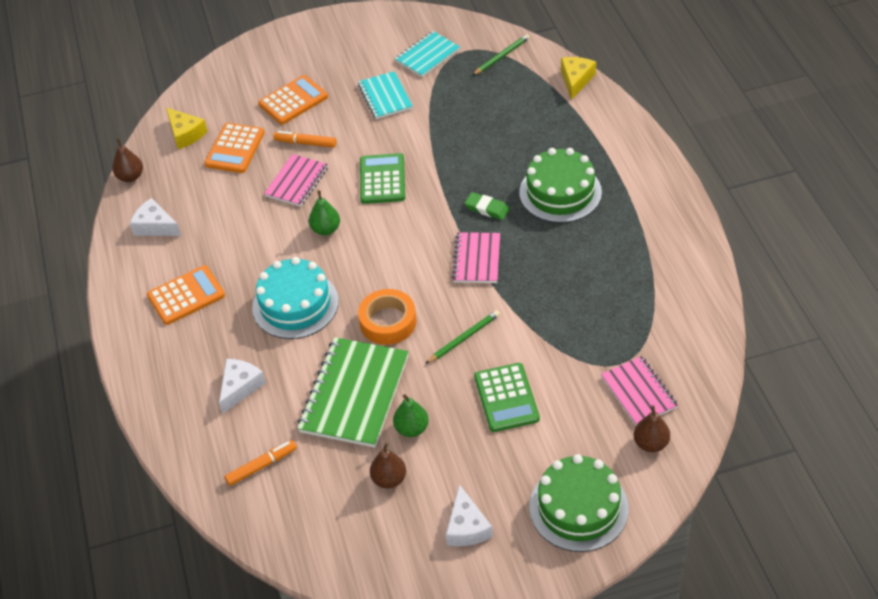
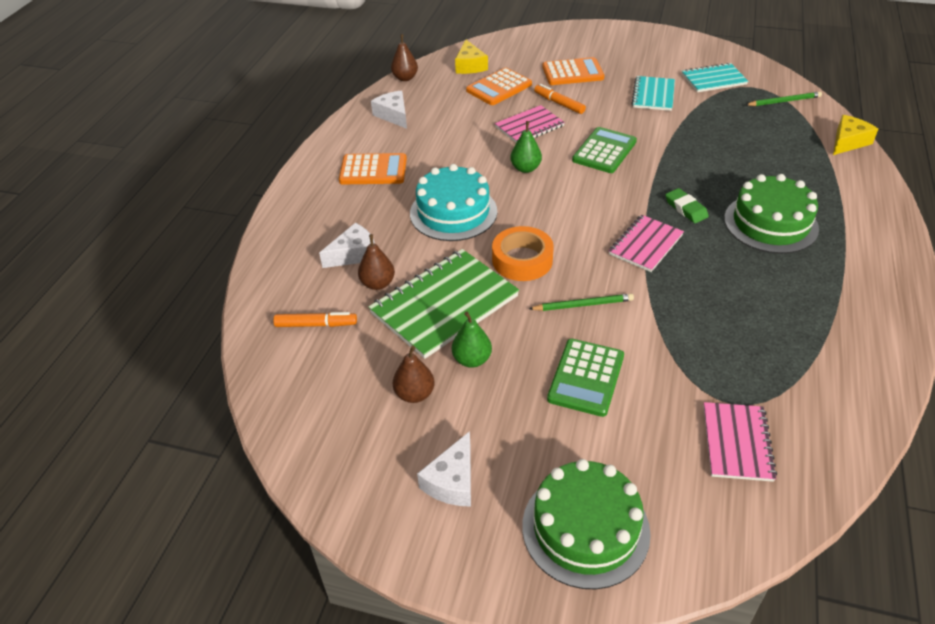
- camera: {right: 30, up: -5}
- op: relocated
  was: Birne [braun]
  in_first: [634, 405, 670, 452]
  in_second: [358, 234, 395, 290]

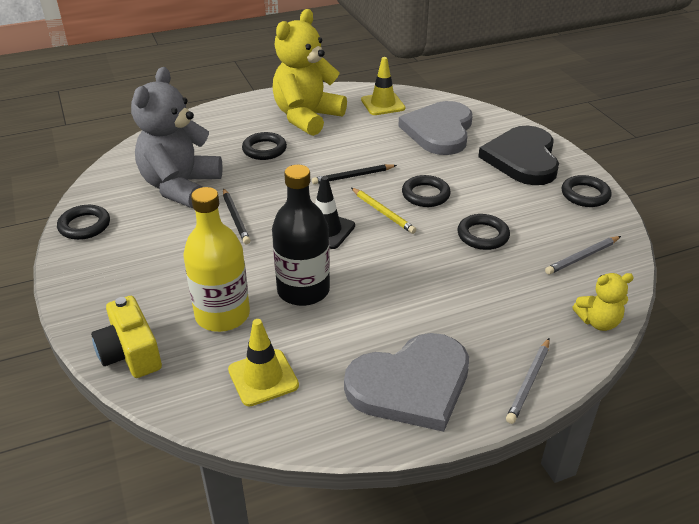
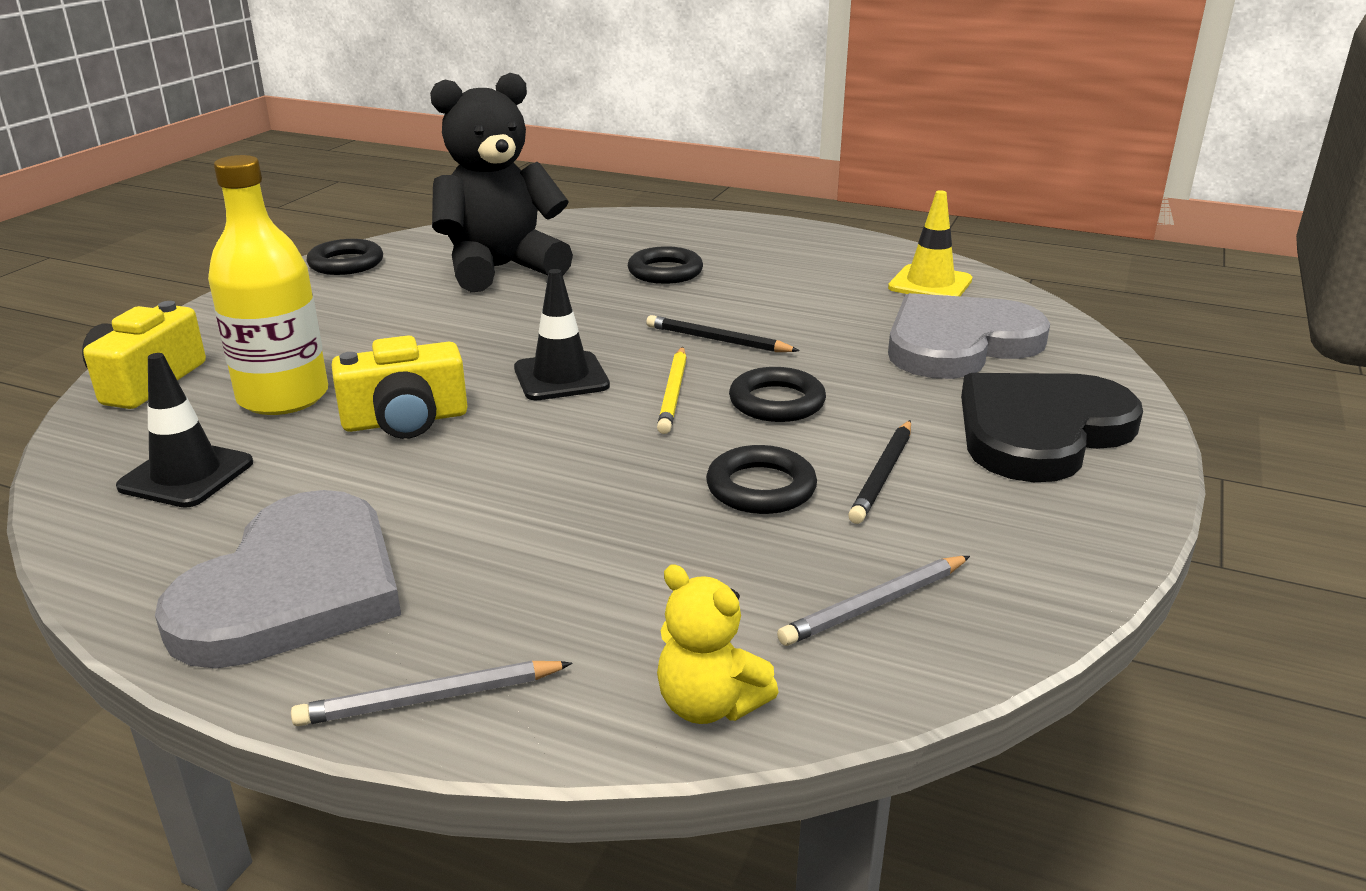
- camera: {right: 45, up: -10}
- op: colour
  was: Teddybär [grau]
  now: Teddybär [schwarz]
  in_first: [131, 67, 223, 208]
  in_second: [430, 73, 573, 292]
- op: relocated
  was: Bleistift [schwarz]
  in_first: [223, 188, 250, 244]
  in_second: [848, 420, 911, 524]
- op: colour
  was: Leitkegel [gelb]
  now: Leitkegel [schwarz]
  in_first: [228, 319, 299, 406]
  in_second: [116, 353, 253, 508]
- op: exchanged
  was: Flasche [schwarz]
  now: Kamera [gelb]
  in_first: [272, 165, 330, 306]
  in_second: [332, 335, 468, 439]
- op: missing
  was: Teddybär [gelb]
  in_first: [273, 9, 347, 136]
- op: spun
  was: Herz [grau]
  in_first: [344, 333, 469, 432]
  in_second: [155, 490, 401, 669]
  clockwise: -90
- op: spun
  was: Bleistift [grau]
  in_first: [545, 236, 621, 274]
  in_second: [777, 556, 970, 646]
  clockwise: -45
- op: missing
  was: Ring [schwarz]
  in_first: [561, 175, 612, 207]

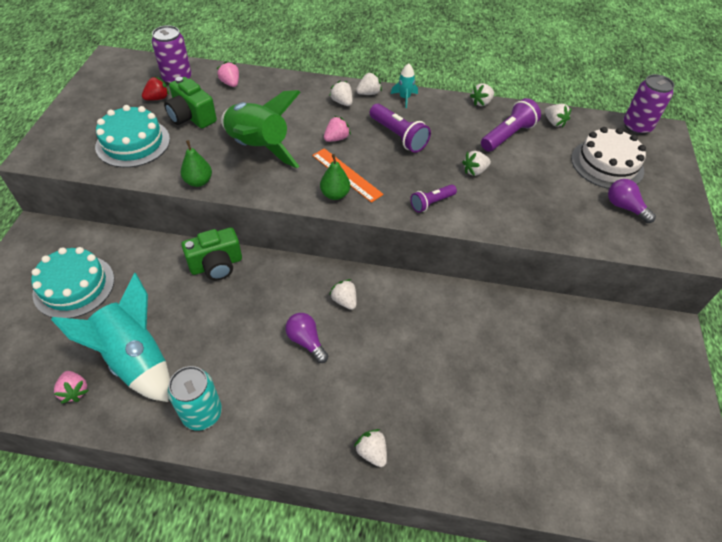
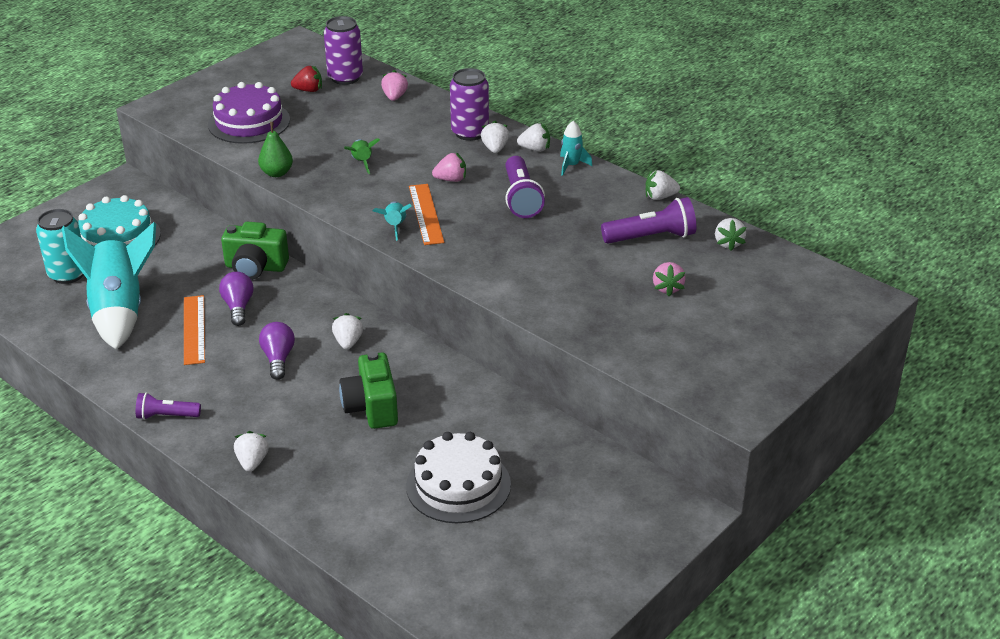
- camera: {right: 35, up: -15}
- op: relocated
  was: Erdbeere [rosa]
  in_first: [54, 371, 89, 404]
  in_second: [653, 262, 686, 296]
- op: colour
  was: Kuchen [türkis]
  now: Kuchen [lila]
  in_first: [95, 105, 170, 168]
  in_second: [208, 82, 290, 144]
- op: relocated
  was: Kamera [grün]
  in_first: [164, 77, 217, 128]
  in_second: [339, 351, 398, 429]
- op: relocated
  was: Dose [türkis]
  in_first: [168, 366, 222, 431]
  in_second: [36, 209, 84, 284]
- op: size
  was: Rakete [grün]
  in_first: [221, 90, 300, 168]
  in_second: [344, 138, 380, 174]
  ratio: 0.43
- op: exchanged
  was: Birne [grün]
  now: Rakete [türkis]
  in_first: [320, 154, 350, 200]
  in_second: [373, 201, 412, 241]
- op: relocated
  was: Taschenlampe [lila]
  in_first: [410, 184, 457, 213]
  in_second: [136, 392, 201, 420]
- op: missing
  was: Erdbeere [weiß]
  in_first: [462, 151, 491, 176]
- op: relocated
  was: Kuchen [weiß]
  in_first: [571, 127, 646, 189]
  in_second: [406, 432, 511, 523]
- op: relocated
  was: Glühbirne [lila]
  in_first: [608, 179, 656, 223]
  in_second: [219, 272, 254, 326]
- op: relocated
  was: Dose [lila]
  in_first: [623, 74, 675, 135]
  in_second: [450, 68, 489, 141]
- op: appeared
  now: Lineal [orange]
  in_second: [184, 295, 205, 365]

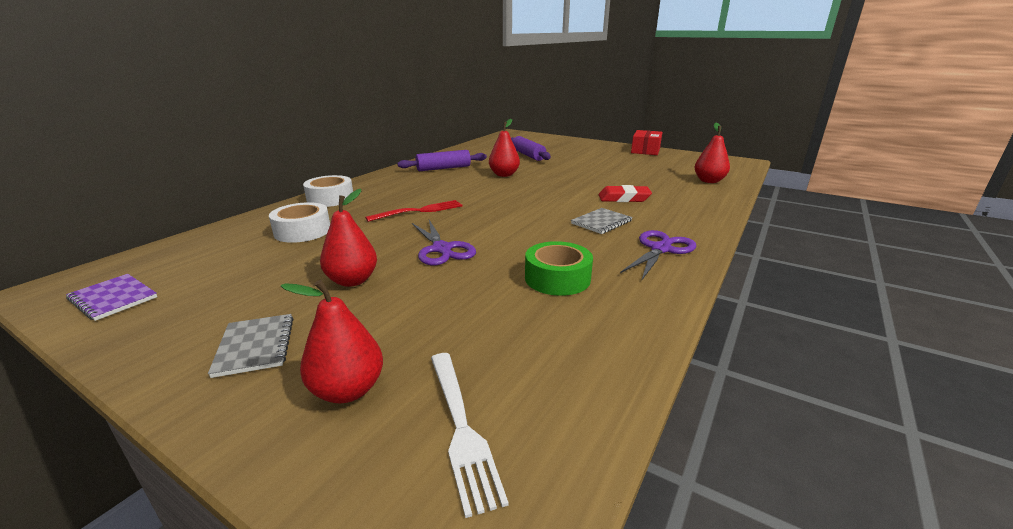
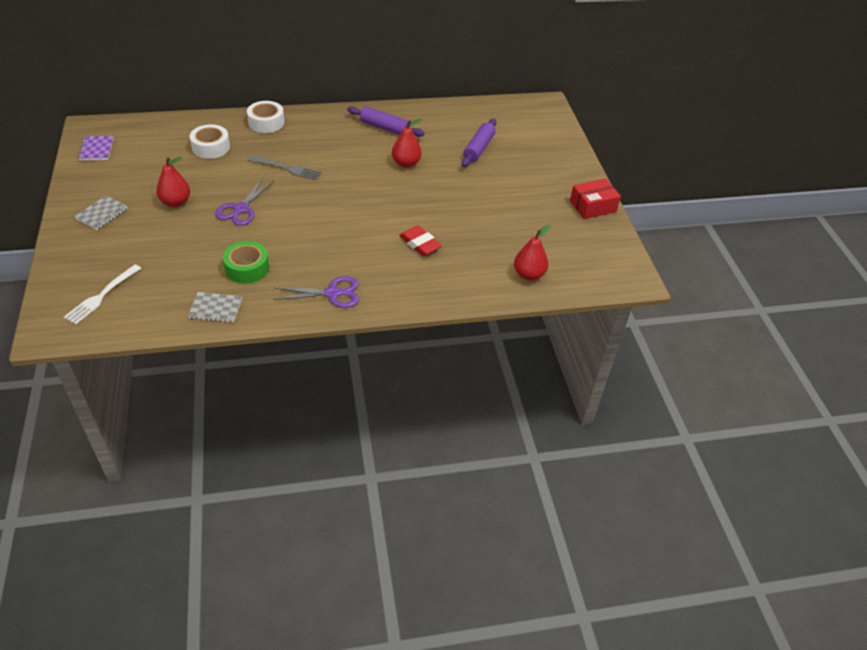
- camera: {right: 45, up: 20}
- op: missing
  was: Birne [rot]
  in_first: [281, 280, 383, 403]
- op: colour
  was: Gabel [rot]
  now: Gabel [grau]
  in_first: [365, 200, 463, 222]
  in_second: [248, 156, 321, 180]
- op: relocated
  was: Notizbuch [grau]
  in_first: [571, 208, 633, 234]
  in_second: [188, 292, 242, 323]

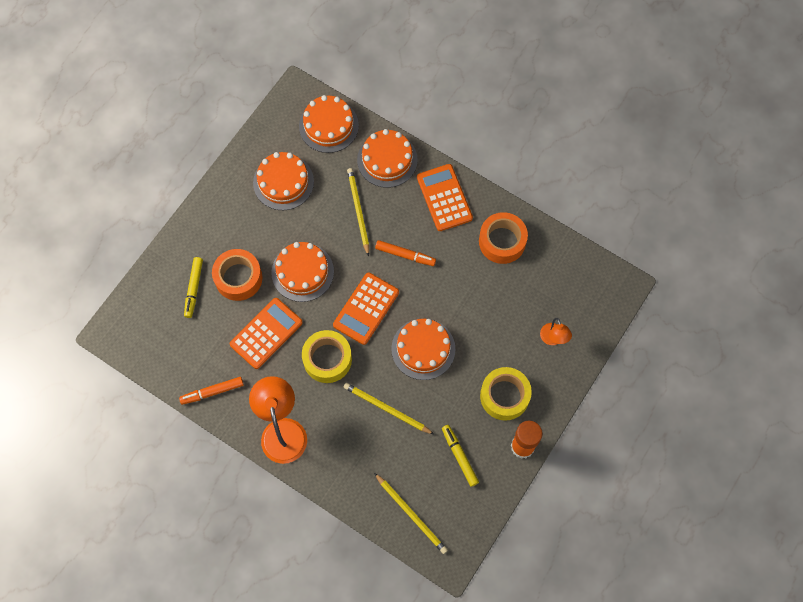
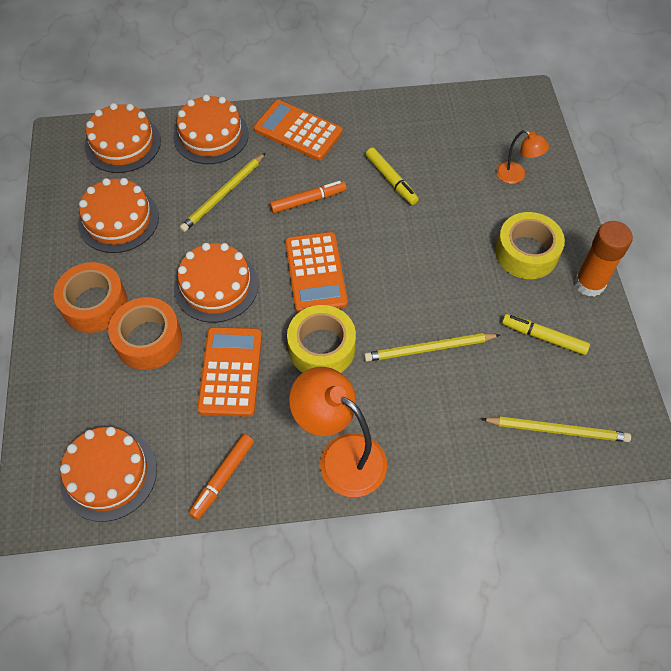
- camera: {right: -40, up: -10}
- op: relocated
  was: Filzstift [gelb]
  in_first: [184, 257, 203, 318]
  in_second: [366, 148, 419, 205]
- op: spun
  was: Bleistift [gelb]
  in_first: [347, 168, 369, 257]
  in_second: [180, 153, 266, 232]
  clockwise: -90
- op: relocated
  was: Kuchen [orange]
  in_first: [391, 318, 455, 380]
  in_second: [60, 427, 157, 522]
- op: relocated
  was: Klebeband [orange]
  in_first: [479, 212, 528, 264]
  in_second: [54, 262, 128, 333]

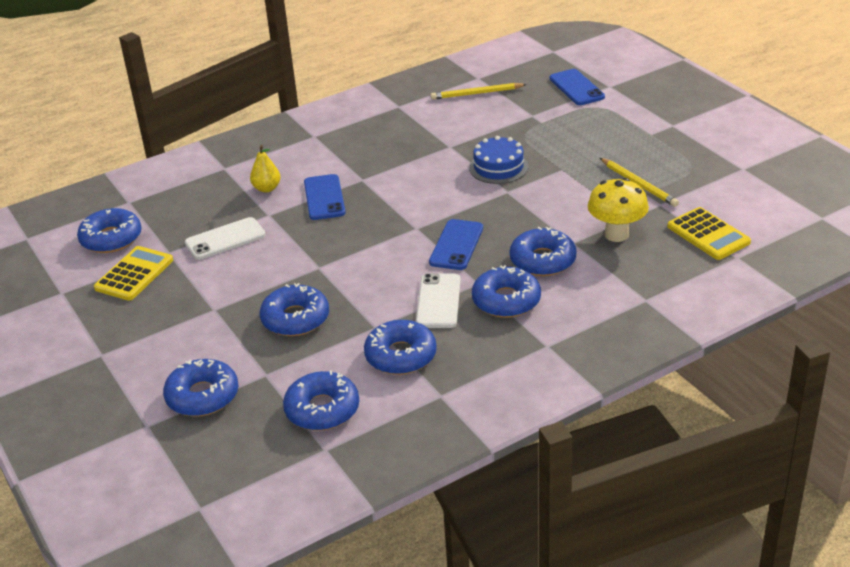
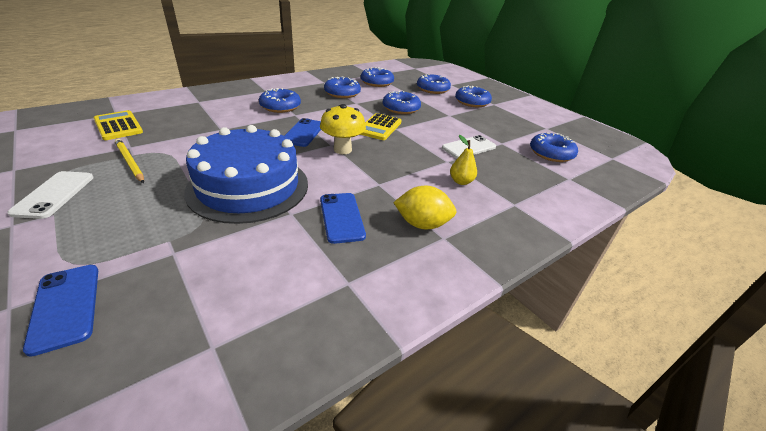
- camera: {right: 170, up: 0}
- op: relocated
  was: Taschenrechner [gelb]
  in_first: [94, 246, 173, 301]
  in_second: [360, 113, 402, 140]
- op: relocated
  was: Handy [blau]
  in_first: [304, 174, 346, 220]
  in_second: [320, 193, 366, 244]
- op: relocated
  was: Handy [weiß]
  in_first: [416, 273, 461, 328]
  in_second: [7, 171, 94, 219]
- op: missing
  was: Bleistift [gelb]
  in_first: [431, 83, 527, 100]
- op: size
  was: Kuchen [blau]
  in_first: [469, 136, 528, 184]
  in_second: [184, 125, 308, 224]
  ratio: 2.04
- op: relocated
  was: Donut [blau]
  in_first: [510, 227, 576, 276]
  in_second: [455, 86, 492, 107]
- op: relocated
  was: Pilz [gelb]
  in_first: [588, 178, 649, 242]
  in_second: [320, 104, 366, 154]
- op: appeared
  now: Zitrone [gelb]
  in_second: [393, 185, 457, 229]

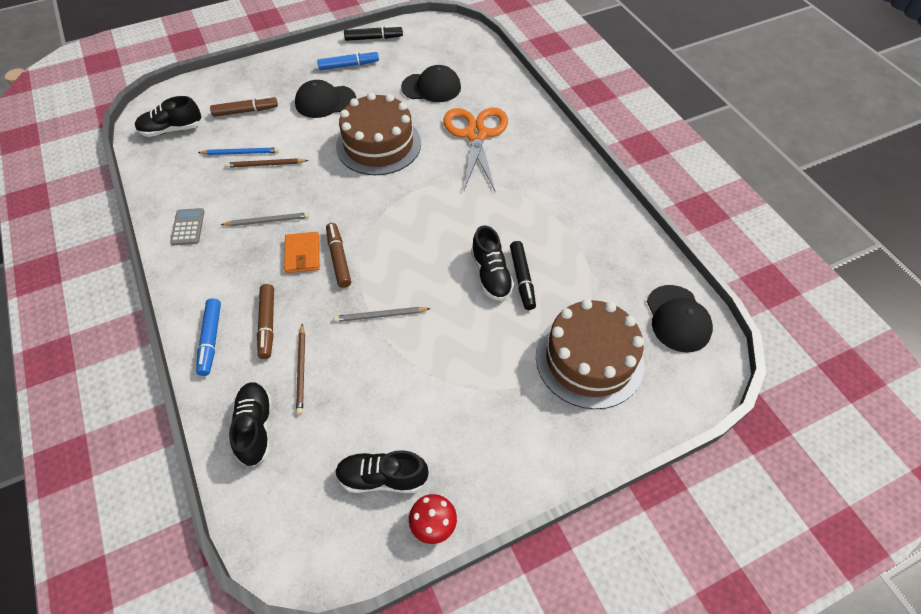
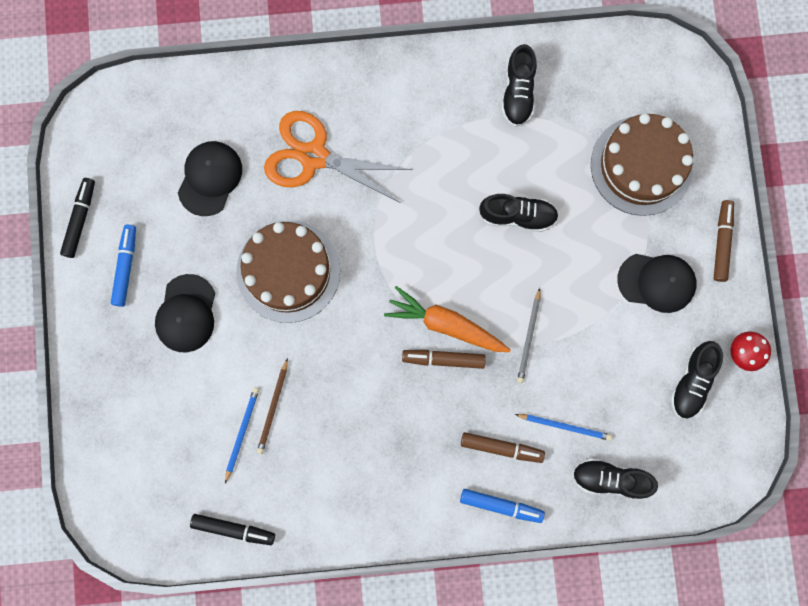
- camera: {right: -70, up: 25}
- op: relocated
  was: Schuh [schwarz]
  in_first: [135, 96, 202, 137]
  in_second: [502, 44, 537, 127]
- op: missing
  was: Taschenrechner [grau]
  in_first: [170, 208, 205, 245]
- op: relocated
  was: Filzstift [braun]
  in_first: [210, 96, 278, 117]
  in_second: [713, 200, 734, 282]
- op: missing
  was: Bleistift [grau]
  in_first: [221, 212, 309, 226]
- op: missing
  was: Geldbörse [orange]
  in_first: [284, 232, 320, 273]
- op: colour
  was: Bleistift [braun]
  now: Bleistift [blau]
  in_first: [296, 324, 305, 415]
  in_second: [515, 414, 612, 441]
- op: relocated
  was: Filzstift [schwarz]
  in_first: [510, 241, 536, 310]
  in_second: [190, 514, 275, 545]
- op: relocated
  was: Kappe [schwarz]
  in_first: [647, 285, 713, 352]
  in_second: [617, 254, 696, 313]
- op: appeared
  now: Karotte [orange]
  in_second: [384, 286, 511, 352]

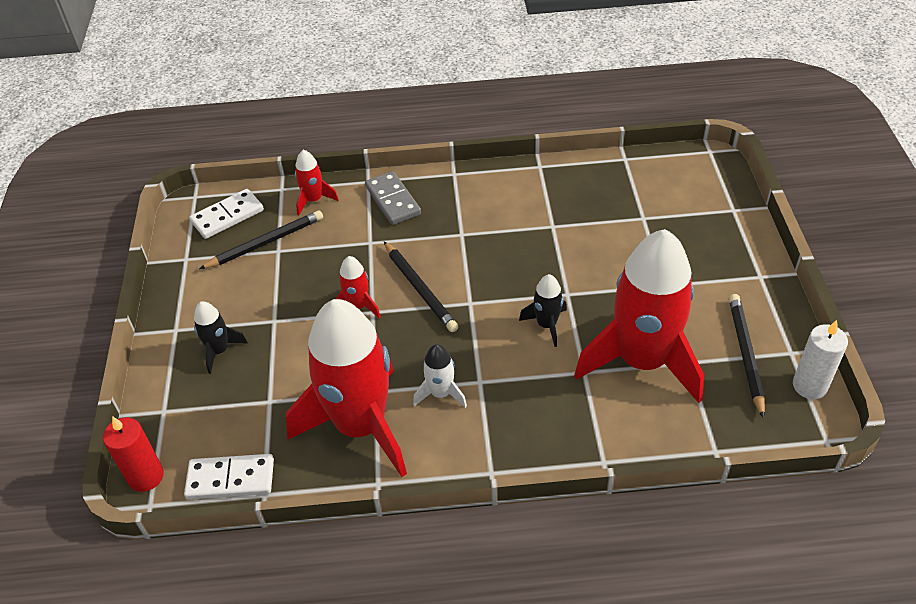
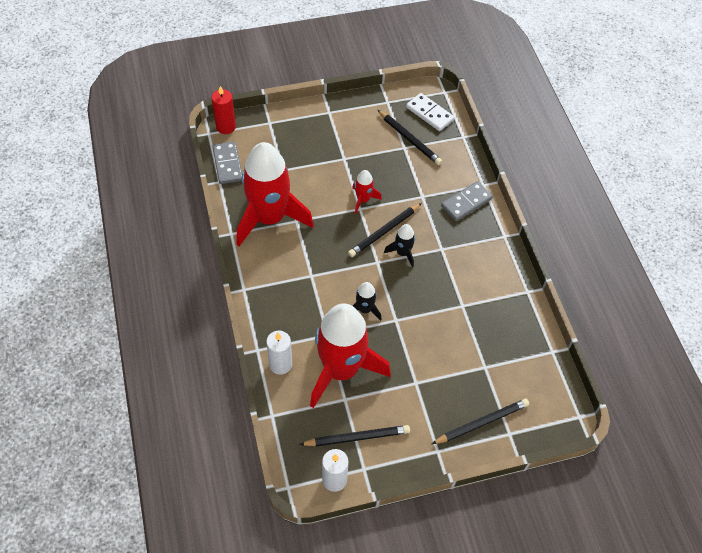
- camera: {right: 75, up: 10}
- op: colour
  was: Dominostein [weiß]
  now: Dominostein [grau]
  in_first: [184, 454, 274, 500]
  in_second: [212, 141, 242, 184]
- op: relocated
  was: Rakete [schwarz]
  in_first: [194, 301, 248, 374]
  in_second: [384, 224, 415, 268]
- op: missing
  was: Rakete [rot]
  in_first: [295, 150, 339, 216]
- op: missing
  was: Rakete [weiß]
  in_first: [413, 344, 467, 408]
- op: appeared
  now: Kerze [weiß]
  in_second: [266, 331, 292, 375]
- op: appeared
  now: Bleistift [schwarz]
  in_second: [432, 399, 529, 444]

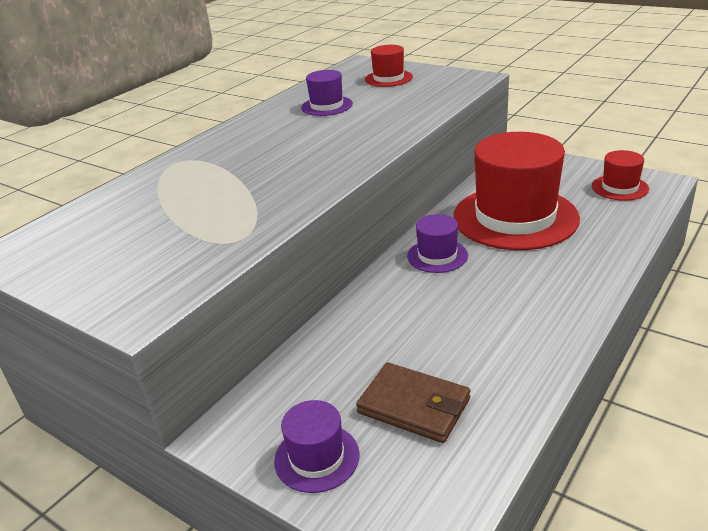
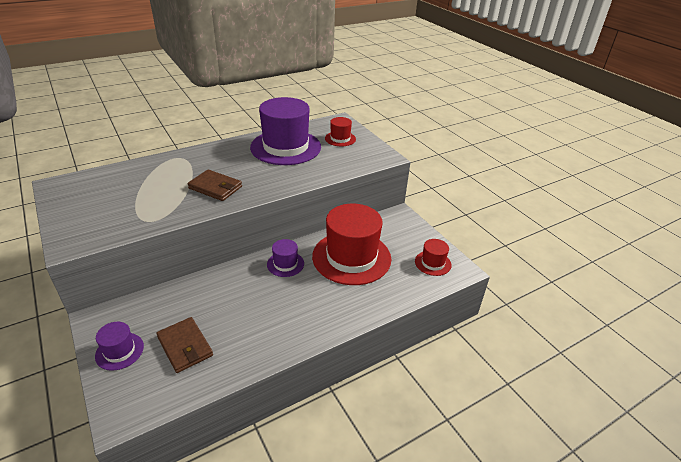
- camera: {right: 20, up: 5}
- op: size
  was: Hut [lila]
  in_first: [301, 70, 353, 116]
  in_second: [250, 97, 321, 165]
  ratio: 2.18
- op: appeared
  now: Geldbörse [braun]
  in_second: [188, 169, 242, 201]

